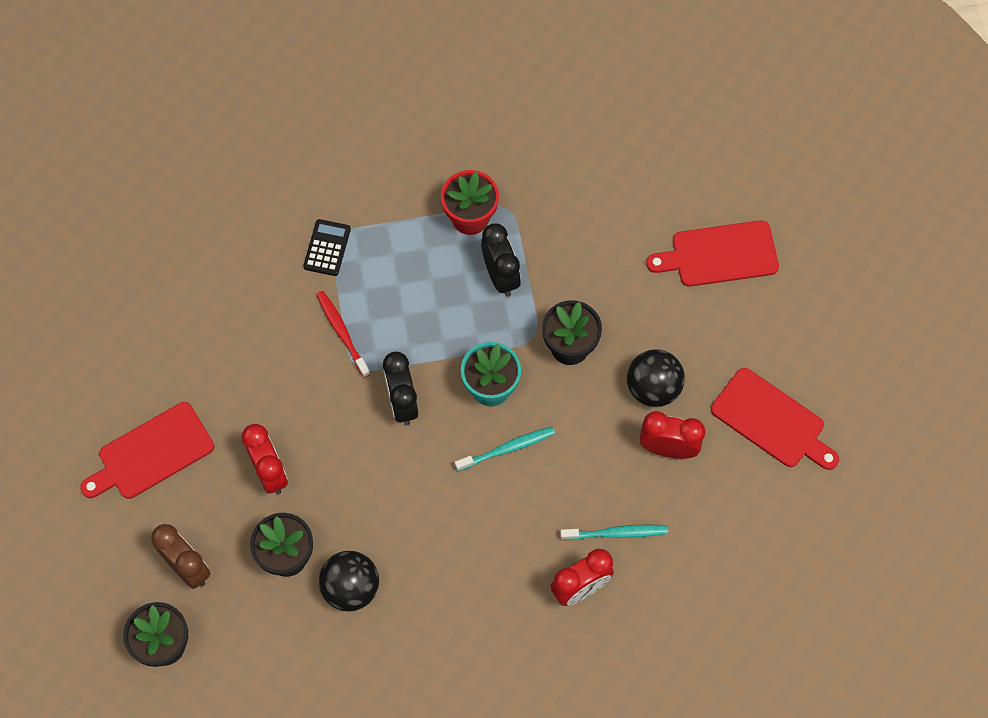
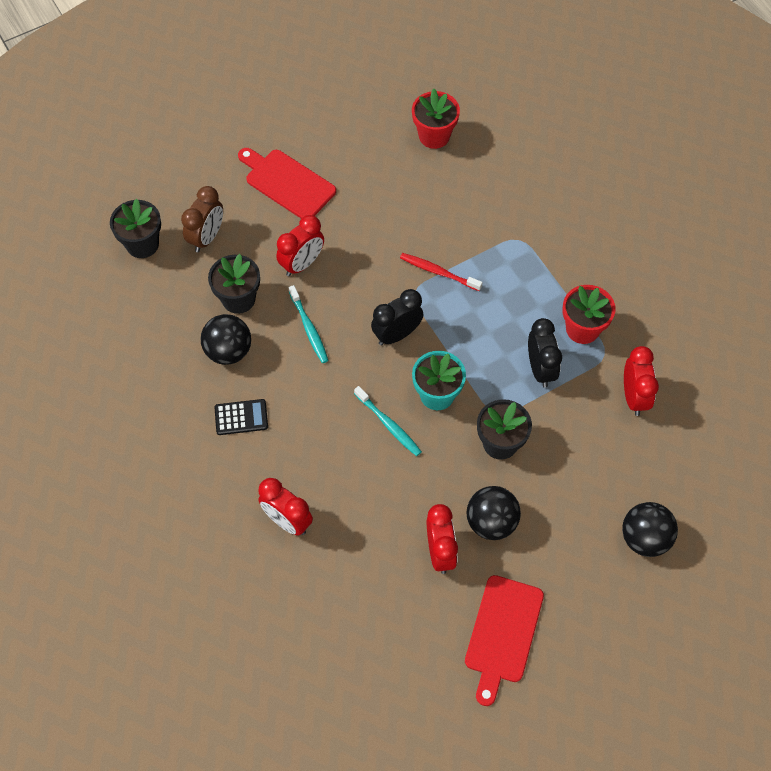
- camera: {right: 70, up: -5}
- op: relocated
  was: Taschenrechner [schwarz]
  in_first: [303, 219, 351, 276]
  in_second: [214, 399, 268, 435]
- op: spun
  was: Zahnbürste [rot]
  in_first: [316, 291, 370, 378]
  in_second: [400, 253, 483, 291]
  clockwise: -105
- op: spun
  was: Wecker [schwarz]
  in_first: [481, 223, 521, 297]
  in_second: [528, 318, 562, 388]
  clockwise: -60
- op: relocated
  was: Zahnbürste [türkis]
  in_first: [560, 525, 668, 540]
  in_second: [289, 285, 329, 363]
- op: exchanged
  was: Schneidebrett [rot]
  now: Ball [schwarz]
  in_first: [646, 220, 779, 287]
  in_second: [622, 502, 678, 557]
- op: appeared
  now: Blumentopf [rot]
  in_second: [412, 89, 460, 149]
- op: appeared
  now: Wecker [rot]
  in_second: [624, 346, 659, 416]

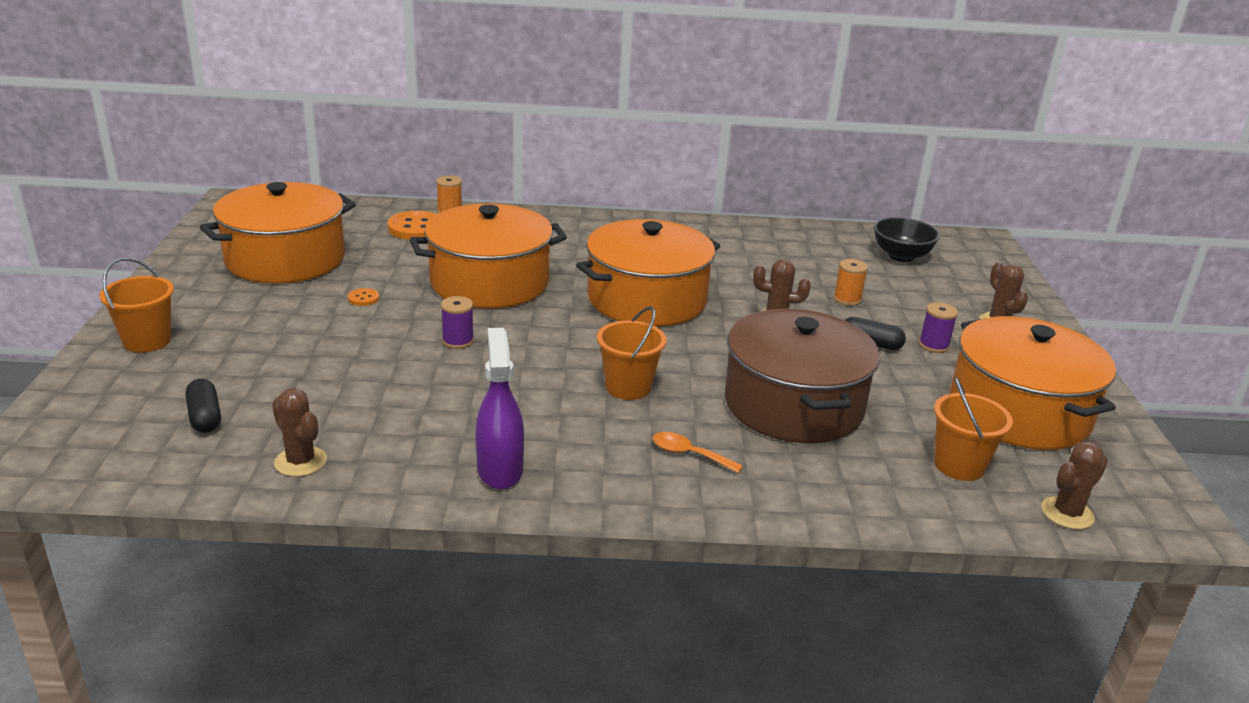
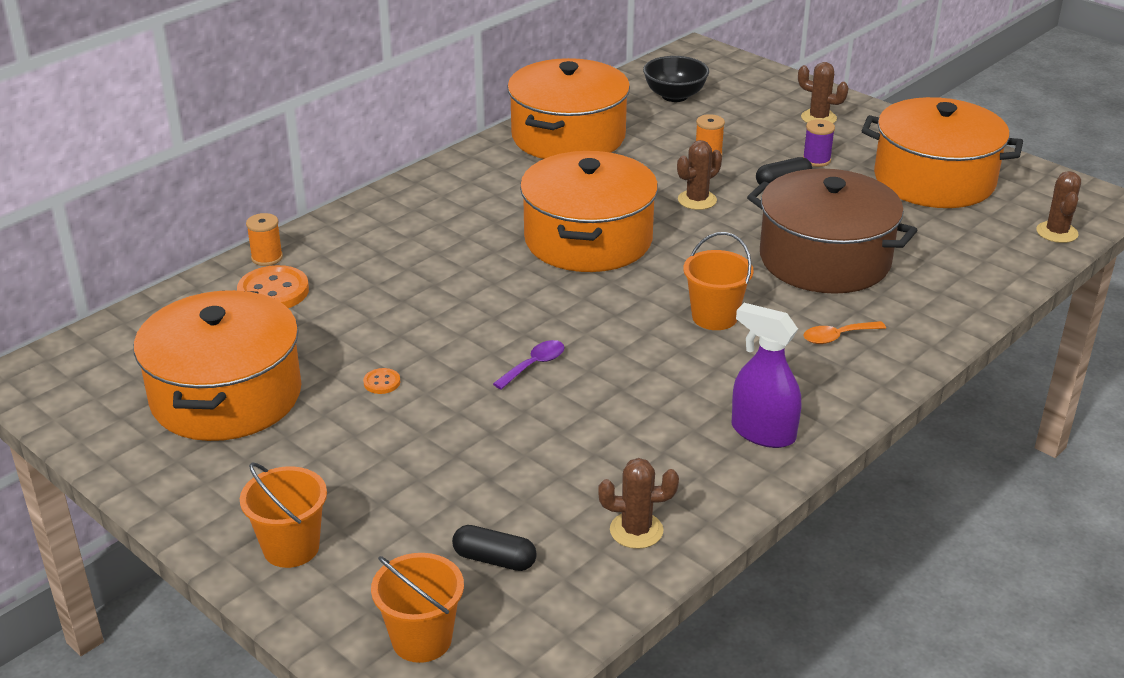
- camera: {right: -45, up: 5}
- op: relocated
  was: Kochtopf [orange]
  in_first: [410, 203, 567, 308]
  in_second: [507, 58, 630, 159]
- op: exchanged
  was: Garnrolle [lila]
  now: Löffel [lila]
  in_first: [441, 296, 474, 349]
  in_second: [493, 340, 565, 389]
- op: relocated
  was: Eimer [orange]
  in_first: [934, 377, 1013, 481]
  in_second: [371, 553, 464, 663]

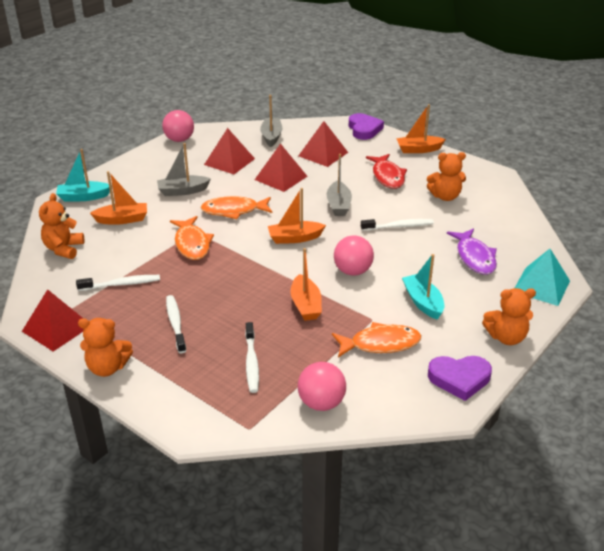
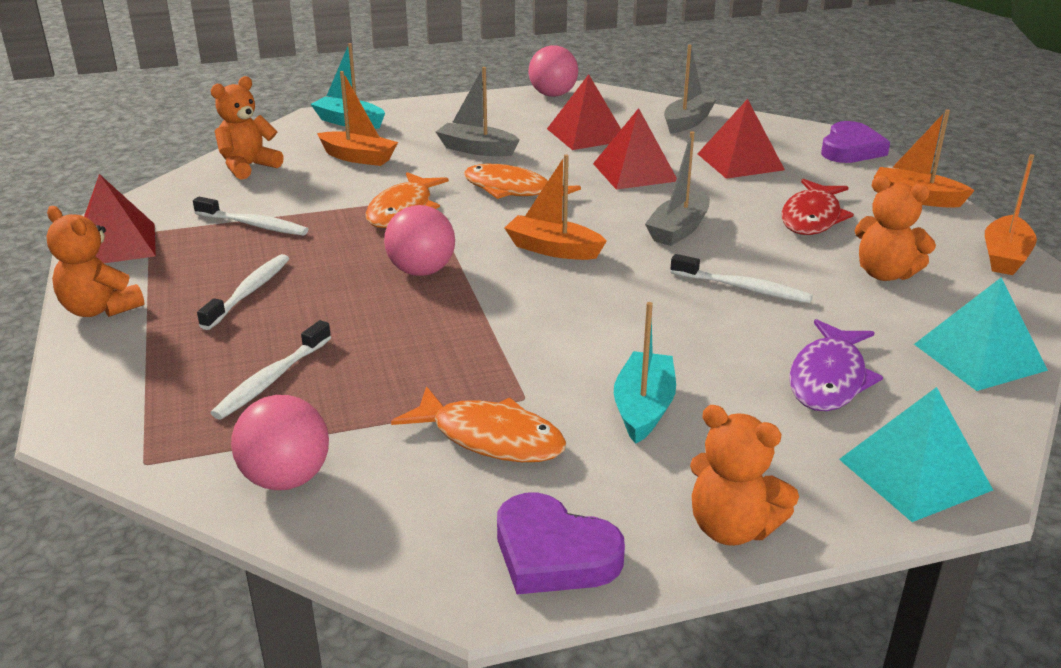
- camera: {right: 35, up: -5}
- op: relocated
  was: Boot [orange]
  in_first: [290, 248, 322, 321]
  in_second: [985, 154, 1037, 275]
- op: relocated
  was: Ball [rosa]
  in_first: [334, 236, 374, 276]
  in_second: [384, 205, 455, 276]
- op: appeared
  now: Pyramide [türkis]
  in_second: [914, 277, 1048, 391]

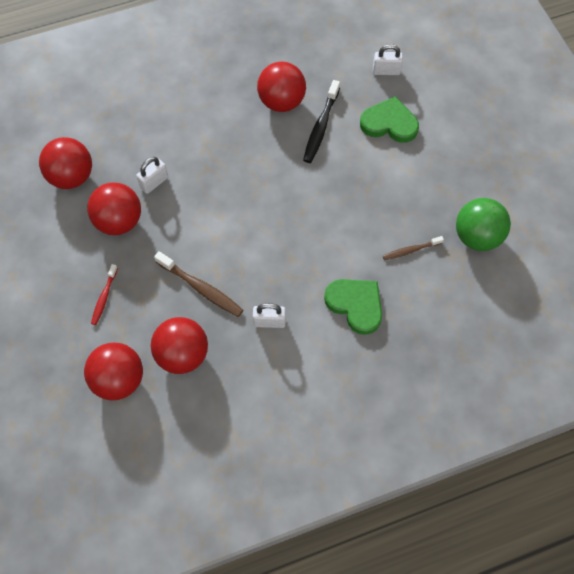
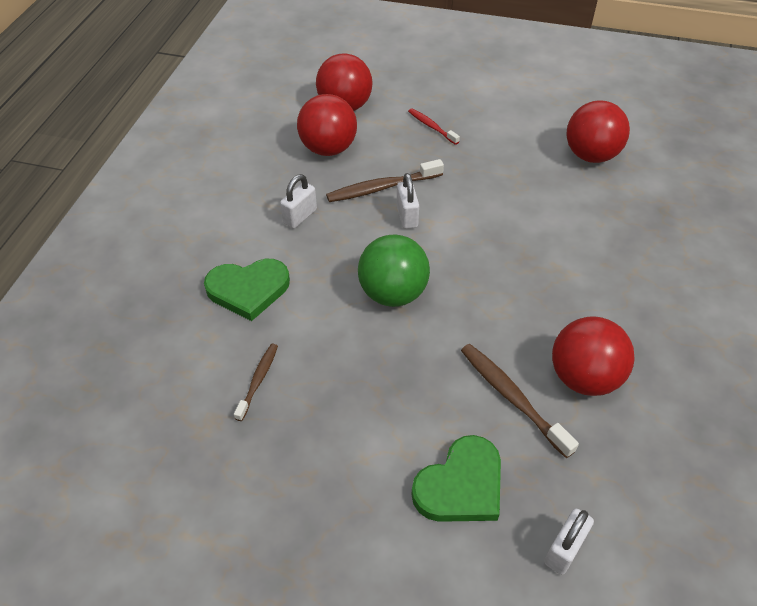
- camera: {right: 125, up: -15}
- op: missing
  was: Ball [rot]
  in_first: [87, 182, 141, 235]
- op: relocated
  was: Vorhängeschloss [weiß]
  in_first: [136, 157, 168, 194]
  in_second: [396, 173, 419, 229]
- op: colour
  was: Zahnbürste [schwarz]
  now: Zahnbürste [braun]
  in_first: [303, 80, 340, 163]
  in_second: [461, 344, 579, 458]
- op: relocated
  was: Ball [grün]
  in_first: [456, 198, 511, 251]
  in_second: [358, 235, 430, 307]

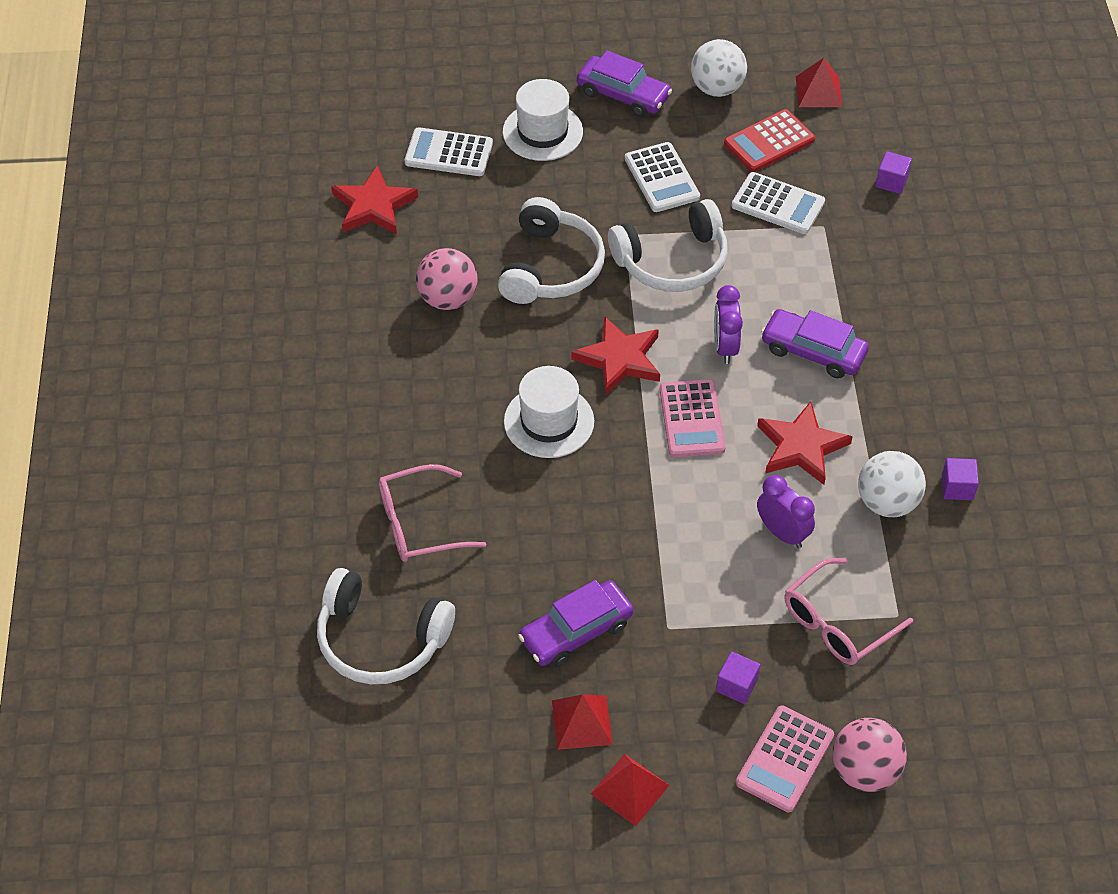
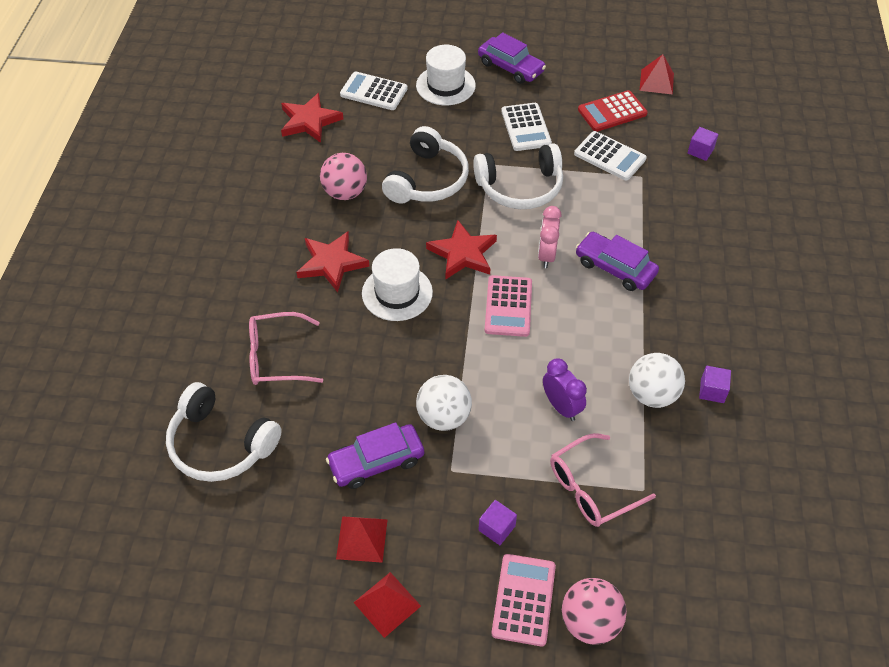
- camera: {right: 10, up: 0}
- op: relocated
  was: Ball [weiß]
  in_first: [691, 39, 747, 97]
  in_second: [416, 375, 472, 431]
- op: colour
  was: Wecker [lila]
  now: Wecker [rosa]
  in_first: [714, 285, 743, 364]
  in_second: [538, 206, 562, 268]
- op: spun
  was: Taschenrechner [rosa]
  in_first: [736, 705, 834, 812]
  in_second: [491, 554, 556, 646]
  clockwise: 150
- op: relocated
  was: Stern [rot]
  in_first: [757, 401, 853, 485]
  in_second: [296, 231, 369, 292]

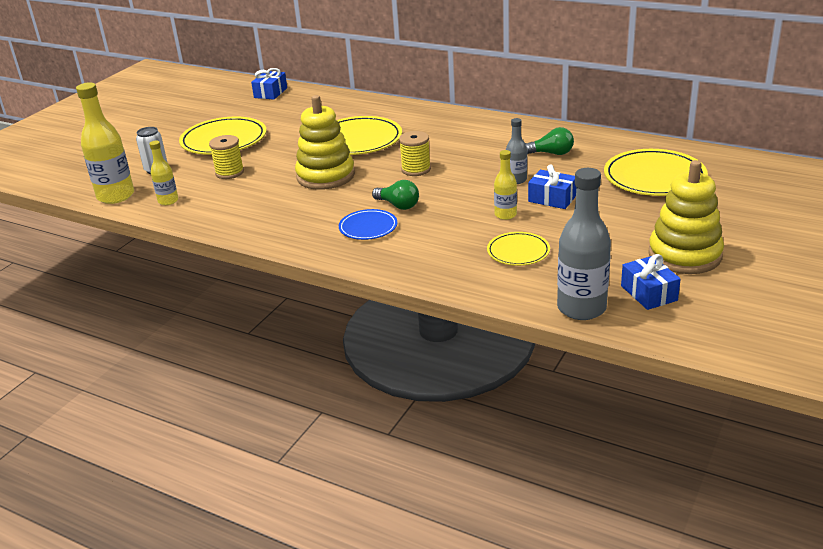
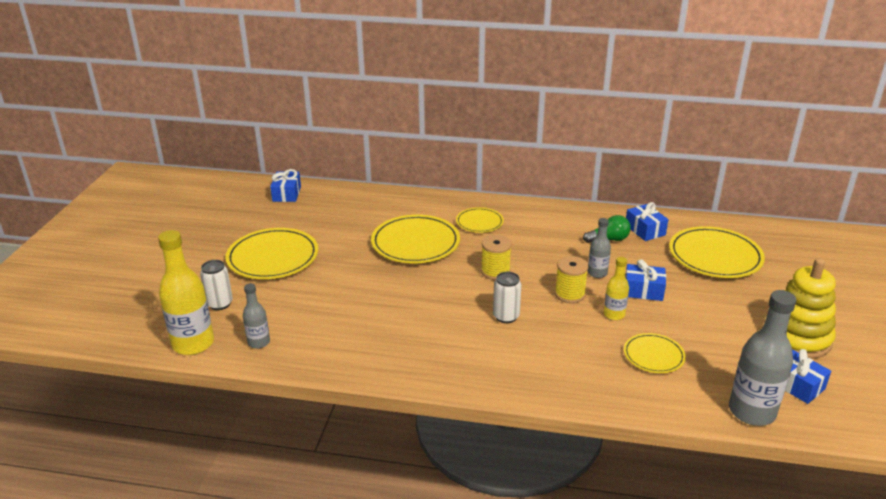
- camera: {right: -20, up: 0}
- op: colour
  was: Flasche [gelb]
  now: Flasche [grau]
  in_first: [149, 141, 178, 205]
  in_second: [243, 283, 270, 349]
- op: relocated
  was: Garnrolle [gelb]
  in_first: [209, 135, 244, 179]
  in_second: [555, 256, 588, 303]
- op: missing
  was: Stapelspielzeug [gelb]
  in_first: [295, 95, 355, 190]
- op: missing
  was: Teller [blau]
  in_first: [339, 209, 397, 240]
- op: exchanged
  was: Glühbirne [grün]
  now: Dose [weiß]
  in_first: [372, 180, 419, 210]
  in_second: [493, 272, 521, 323]
- op: appeared
  now: Teller [gelb]
  in_second: [456, 207, 504, 233]
- op: appeared
  now: Geschenk [blau]
  in_second: [626, 202, 669, 241]

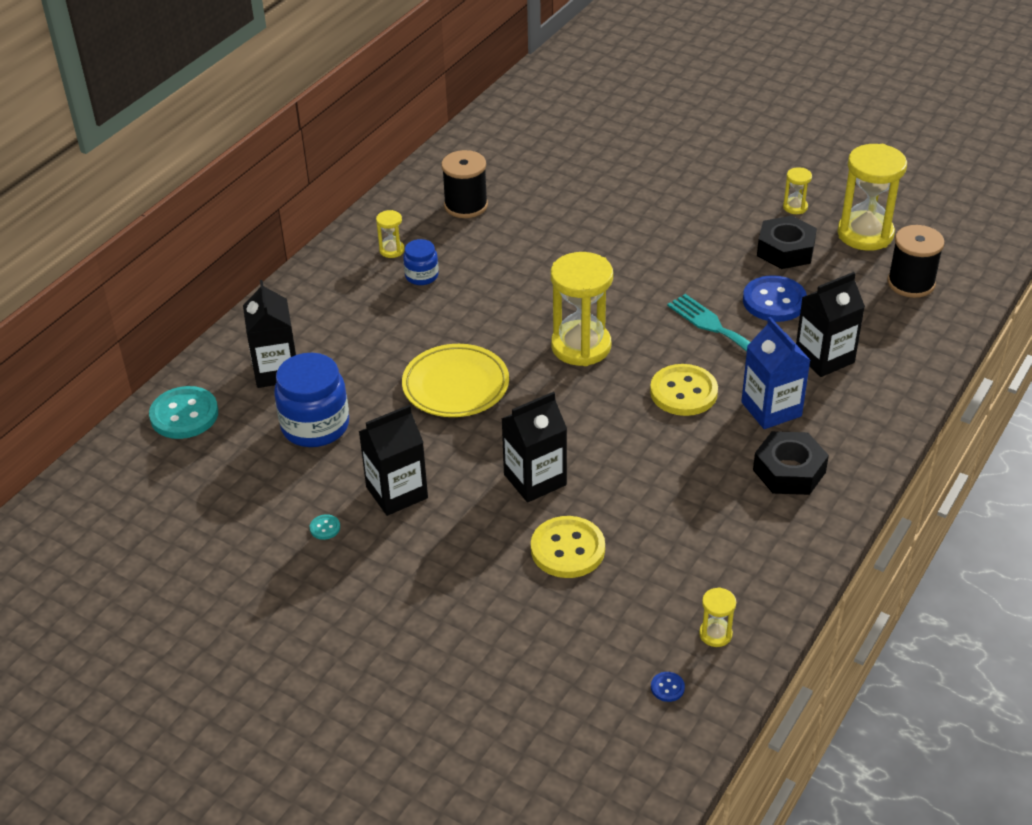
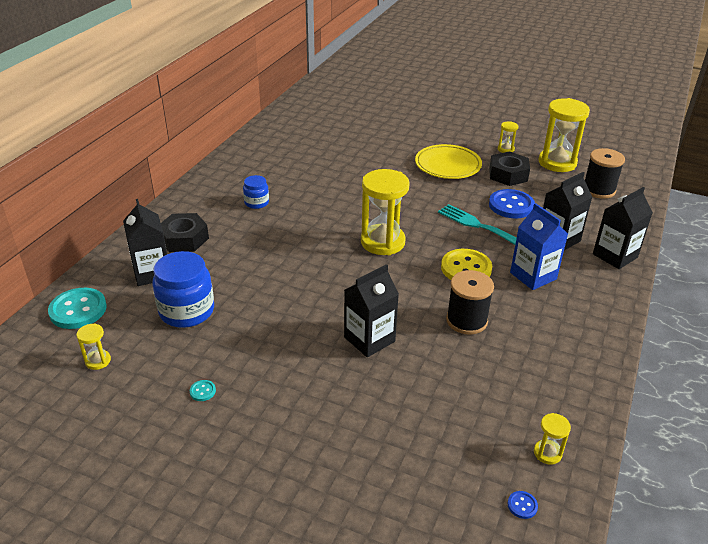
- camera: {right: -10, up: -5}
- op: relocated
  was: Getränkekarton [schwarz]
  in_first: [359, 405, 428, 516]
  in_second: [593, 187, 653, 269]
- op: relocated
  was: Sanduhr [gelb]
  in_first: [376, 210, 405, 258]
  in_second: [76, 323, 111, 370]
- op: relocated
  was: Teller [gelb]
  in_first: [402, 344, 509, 417]
  in_second: [415, 144, 482, 179]
- op: relocated
  was: Garnrolle [schwarz]
  in_first: [441, 150, 488, 218]
  in_second: [446, 270, 494, 335]
- op: missing
  was: Knopf [gelb]
  in_first: [531, 516, 605, 578]
- op: relocated
  was: Sechskantmutter [schwarz]
  in_first: [753, 431, 829, 495]
  in_second: [161, 213, 209, 252]

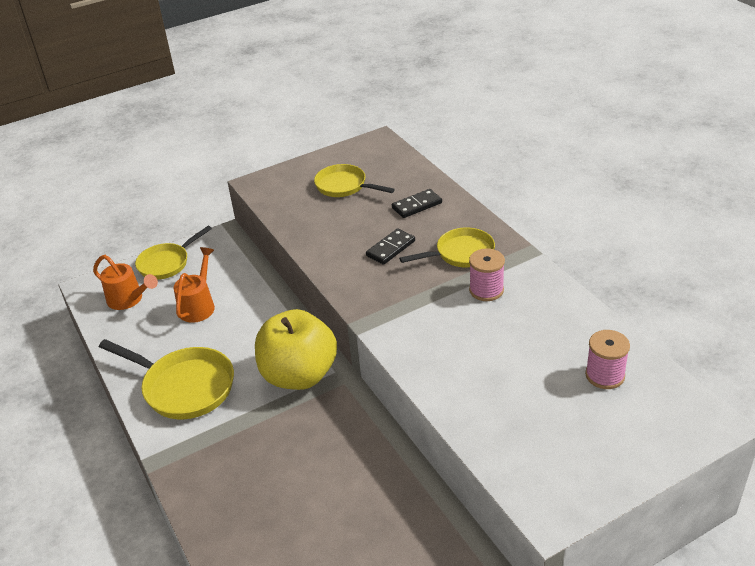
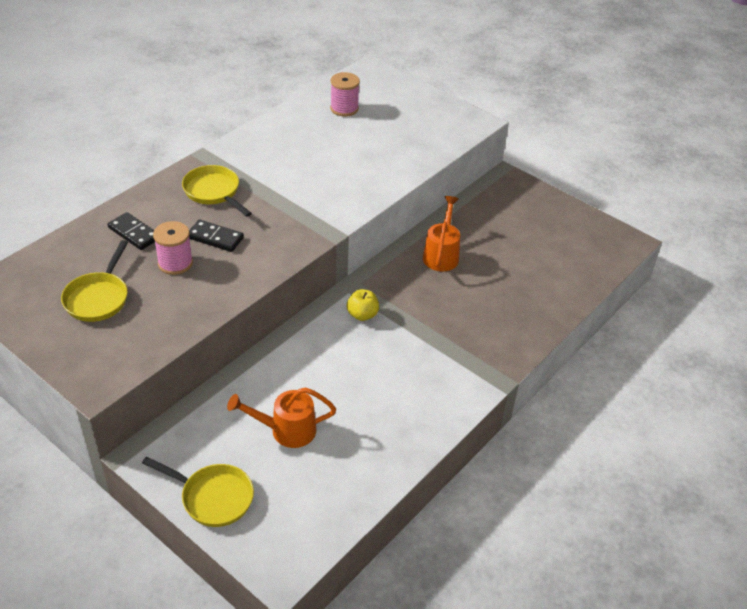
- camera: {right: -115, up: 5}
- op: relocated
  was: Gießkanne [orange]
  in_first: [93, 255, 158, 310]
  in_second: [423, 196, 460, 272]
- op: missing
  was: Pfanne [gelb]
  in_first: [99, 339, 234, 419]
- op: size
  was: Apfel [gelb]
  in_first: [255, 309, 337, 390]
  in_second: [347, 289, 379, 321]
  ratio: 0.41
- op: relocated
  was: Garnrolle [rosa]
  in_first: [469, 248, 505, 301]
  in_second: [153, 221, 193, 275]

